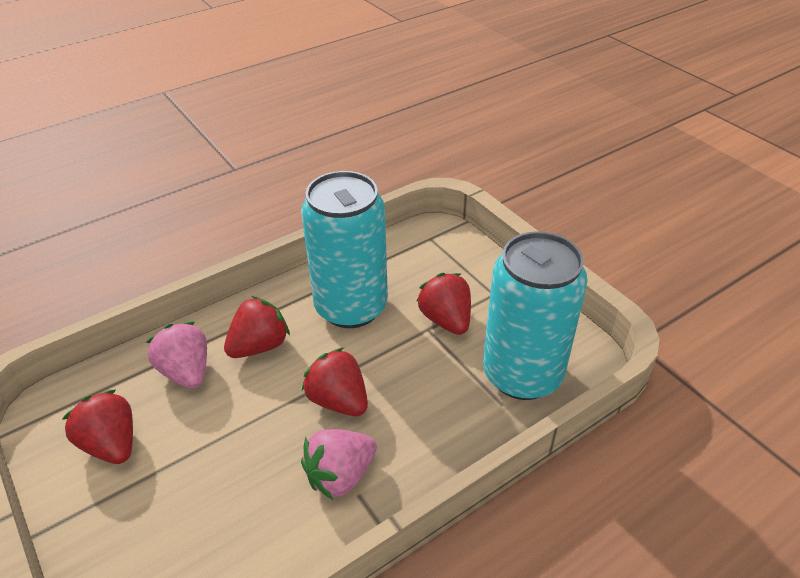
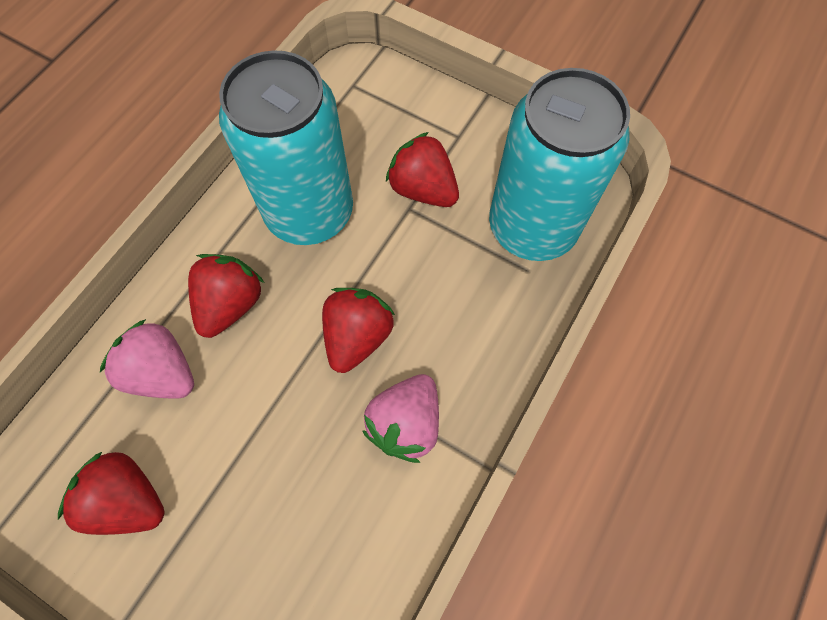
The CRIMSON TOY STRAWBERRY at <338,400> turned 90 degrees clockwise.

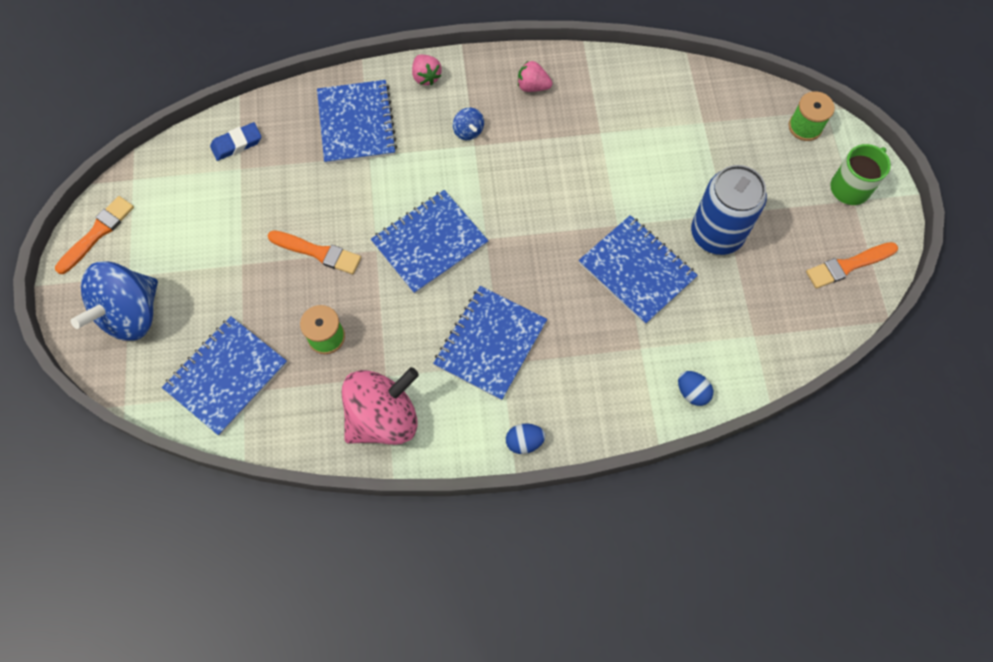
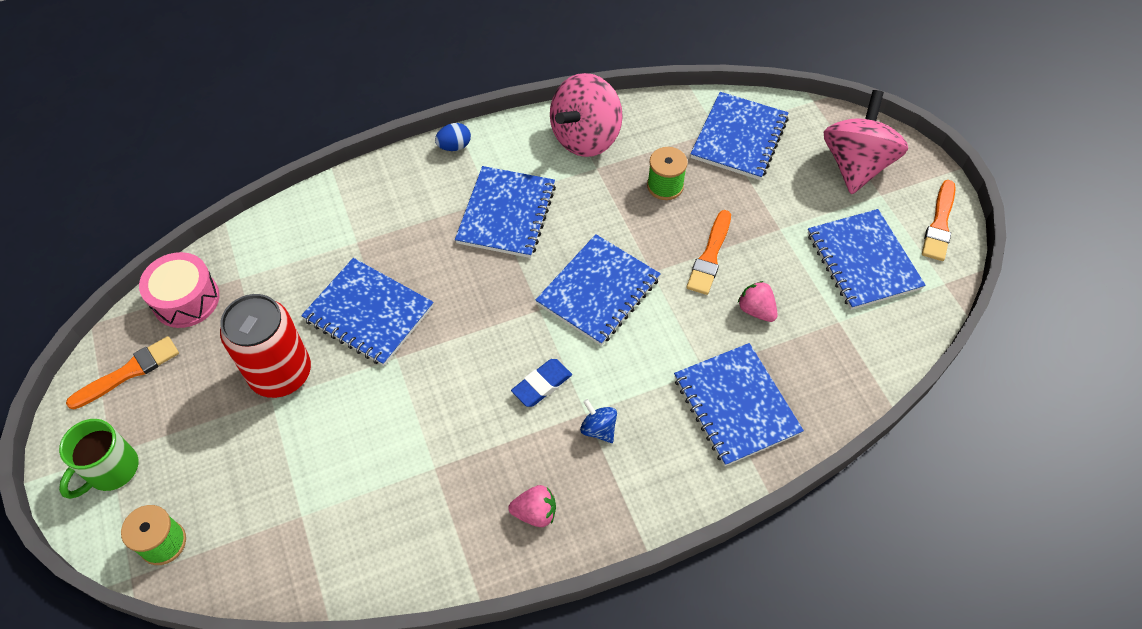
The ROSE-PINK TOY STRAWBERRY moved from <426,77> to <756,310>. The COBALT ERASER moved from <237,144> to <542,385>. The COBALT SODA CAN at <716,234> became the CRIMSON SODA CAN at <281,373>. The ORANGE-COLOURED BRUSH at <318,252> turned 75 degrees counterclockwise. The COBALT WHIRLIGIG at <131,314> became the ROSE-PINK WHIRLIGIG at <856,165>. The COBALT EGG SHAPE at <692,392> disappeared. The COBALT NOTEBOOK at <862,261> appeared. The ROSE-PINK SNARE DRUM at <186,299> appeared.

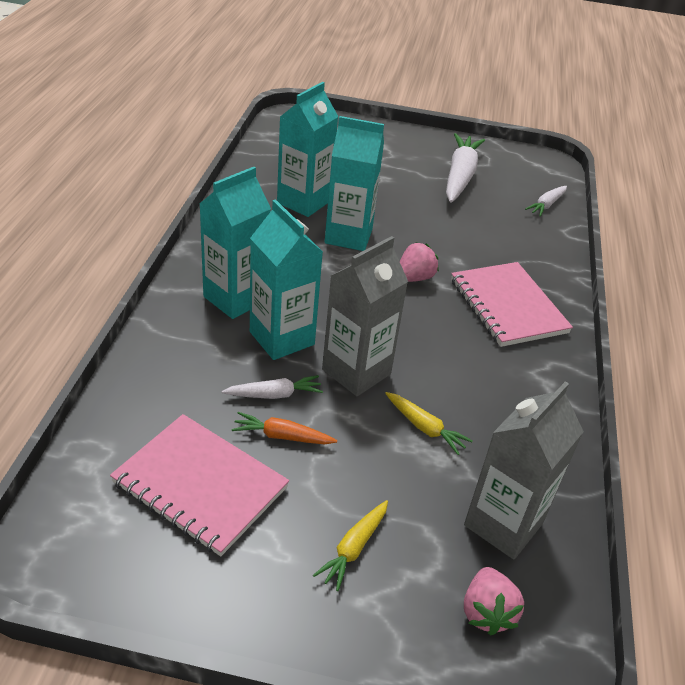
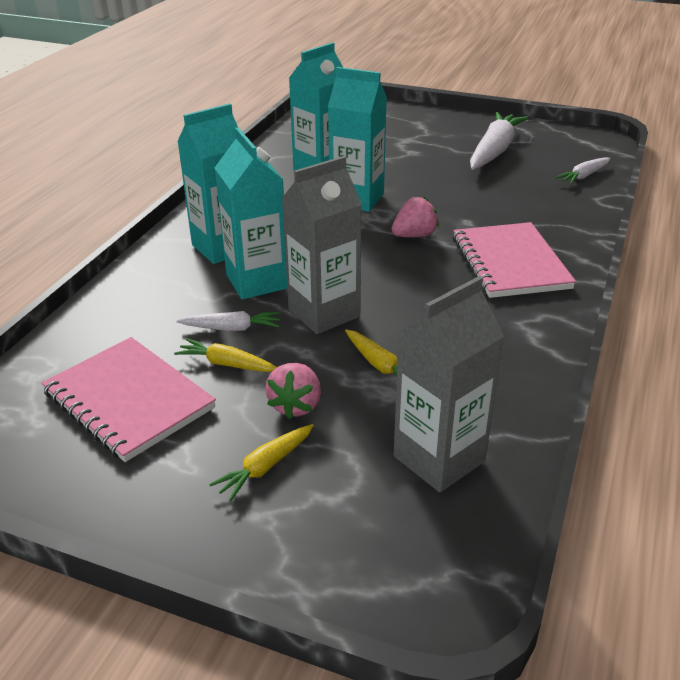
The ORANGE-COLOURED CARROT at <282,436> became the BRIGHT YELLOW CARROT at <227,364>. The ROSE-PINK TOY STRAWBERRY moved from <486,612> to <296,405>.

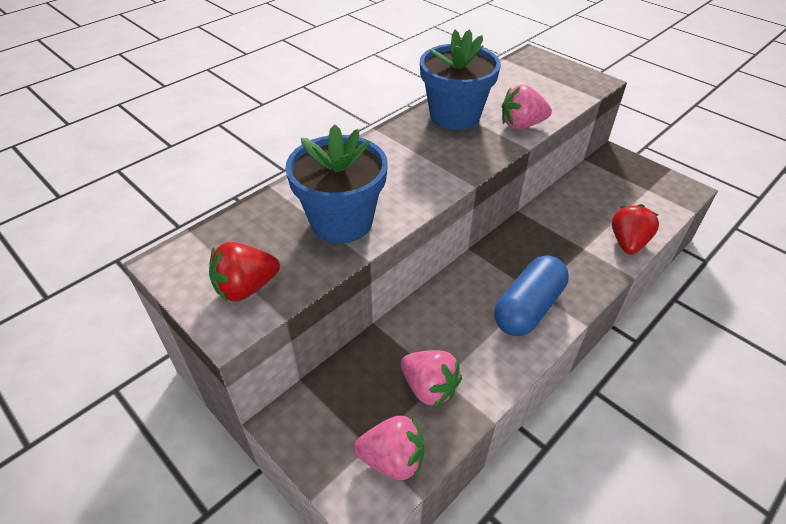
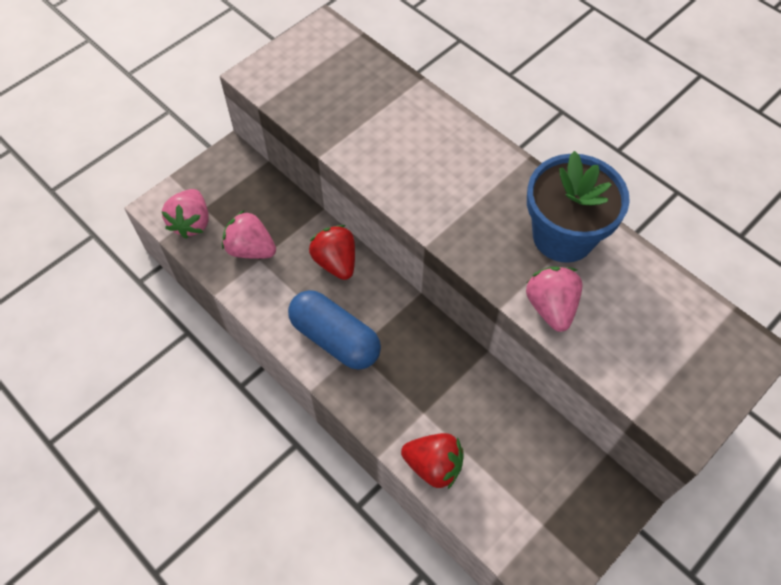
The COBALT PLANT POT at <341,222> disappeared. The CRIMSON TOY STRAWBERRY moved from <246,288> to <335,262>. The ROSE-PINK TOY STRAWBERRY at <429,388> turned 75 degrees clockwise.

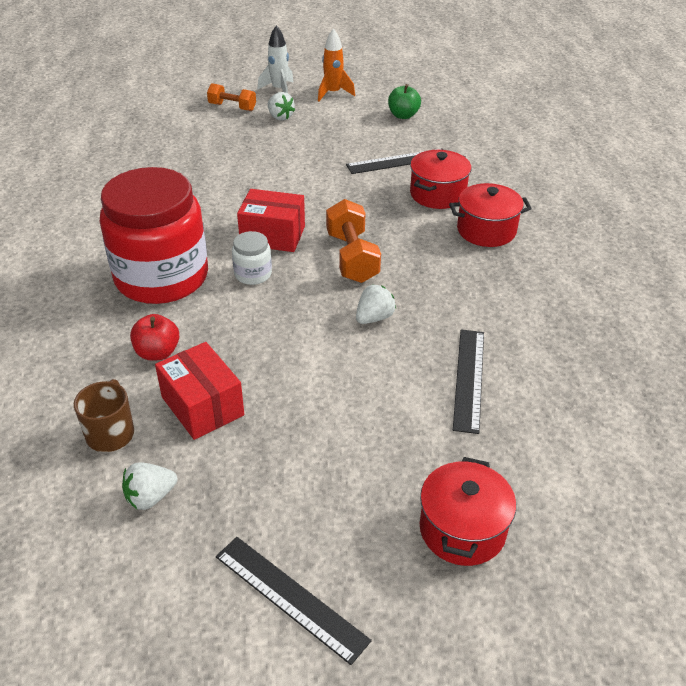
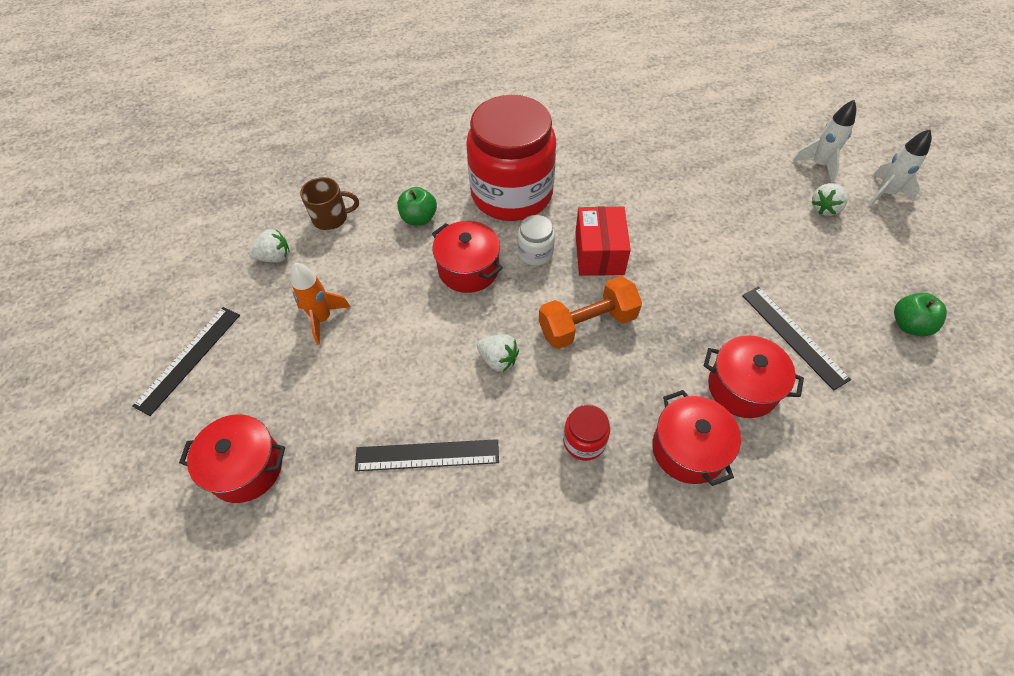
The ORANGE-COLOURED ROCKET moved from <333,93> to <322,319>. The ORANGE-COLOURED FREE WEIGHT at <232,107> was replaced by the SNOW-WHITE ROCKET at <819,165>. The CRIMSON APPLE FRUIT at <157,352> became the EMERALD APPLE FRUIT at <419,218>. The CRIMSON PACKAGE at <202,406> disappeared. The SNOW-WHITE TOY STRAWBERRY at <150,497> turned 120 degrees clockwise. The CRIMSON POT at <468,269> appeared. The CRIMSON PRESERVE JAR at <584,441> appeared.

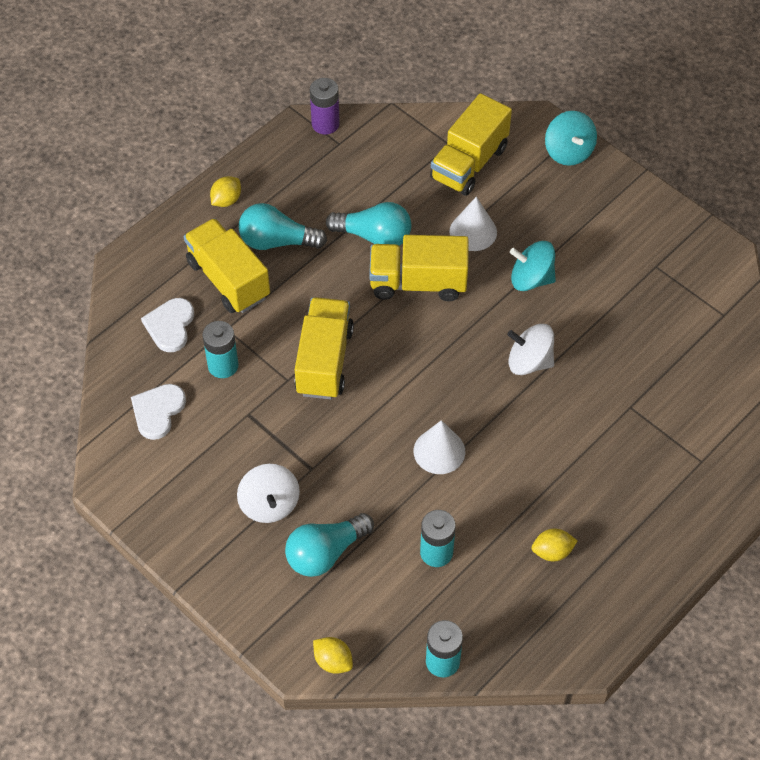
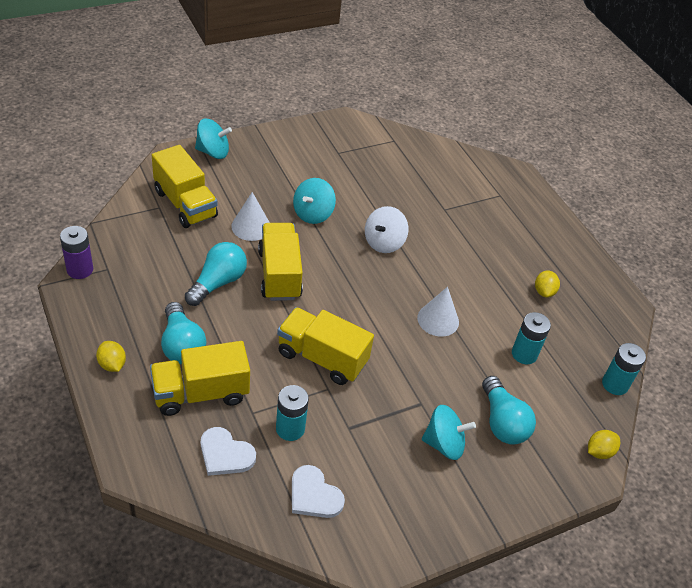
The TEAL LIGHT BULB at <277,241> turned 45 degrees counterclockwise. The BRIGHT YELLOW LORRY at <418,283> turned 150 degrees clockwise. The SNOW-WHITE WHIRLIGIG at <269,504> became the TEAL WHIRLIGIG at <444,444>.

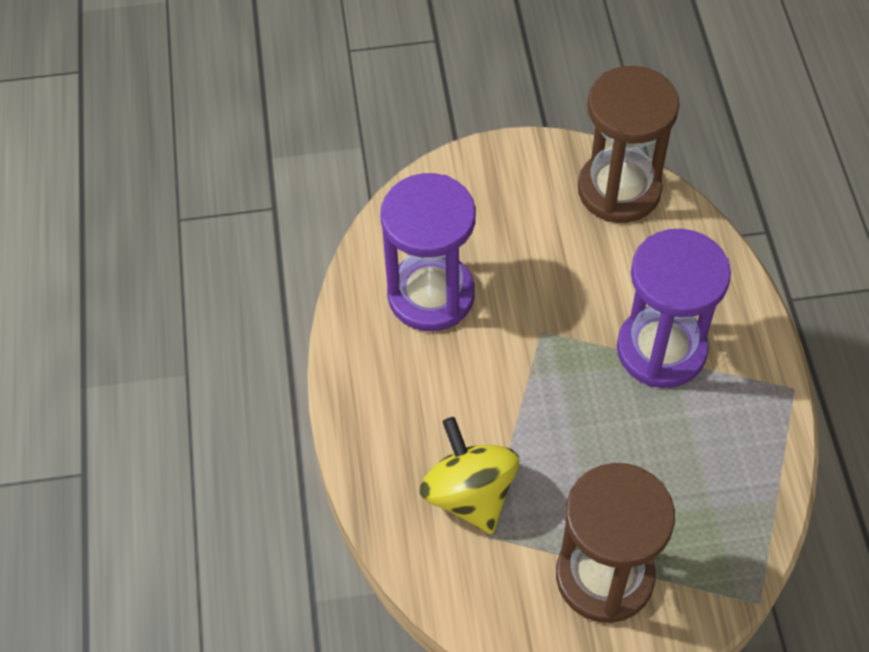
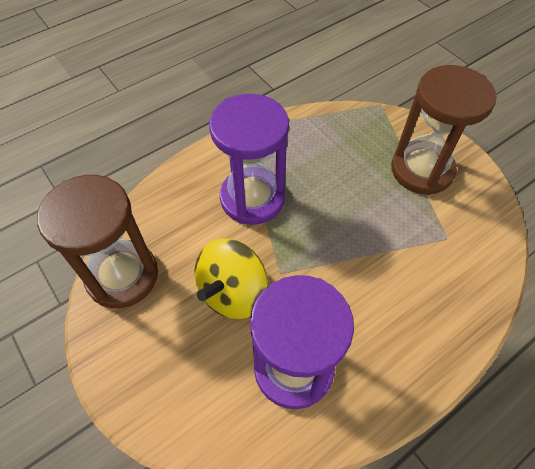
The BRIGHT YELLOW WHIRLIGIG moved from <470,494> to <233,292>.

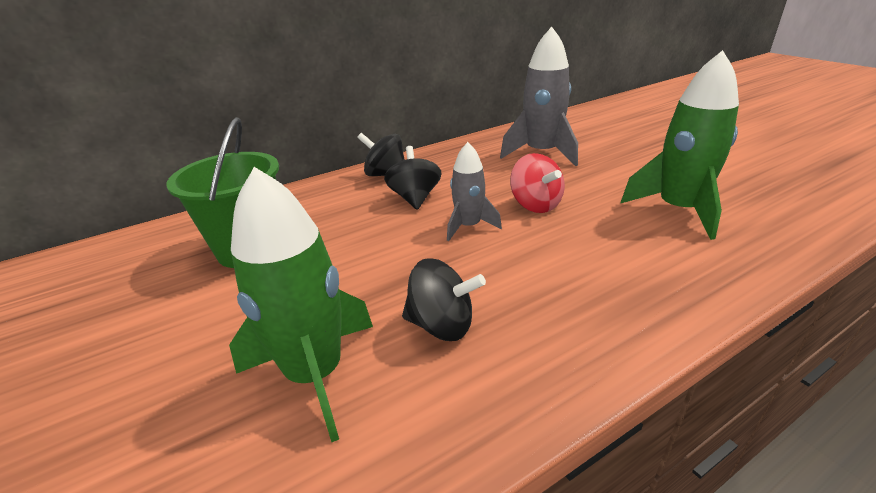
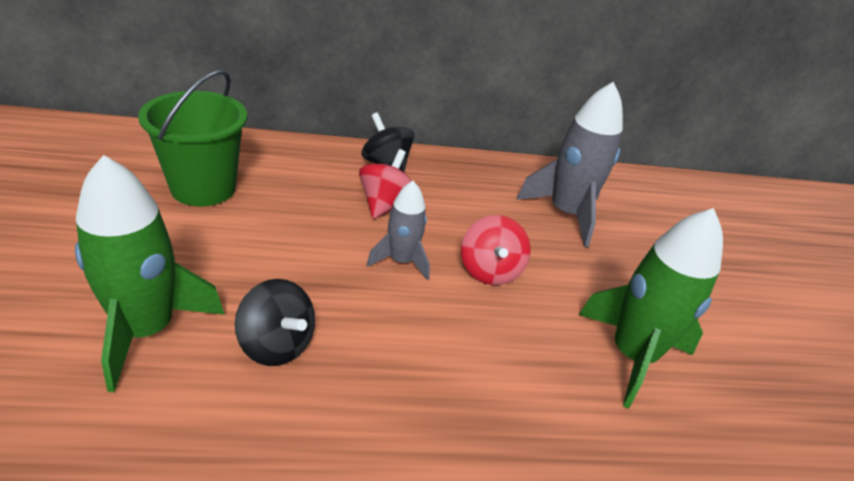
The JET-BLACK WHIRLIGIG at <415,198> became the CRIMSON WHIRLIGIG at <385,204>.

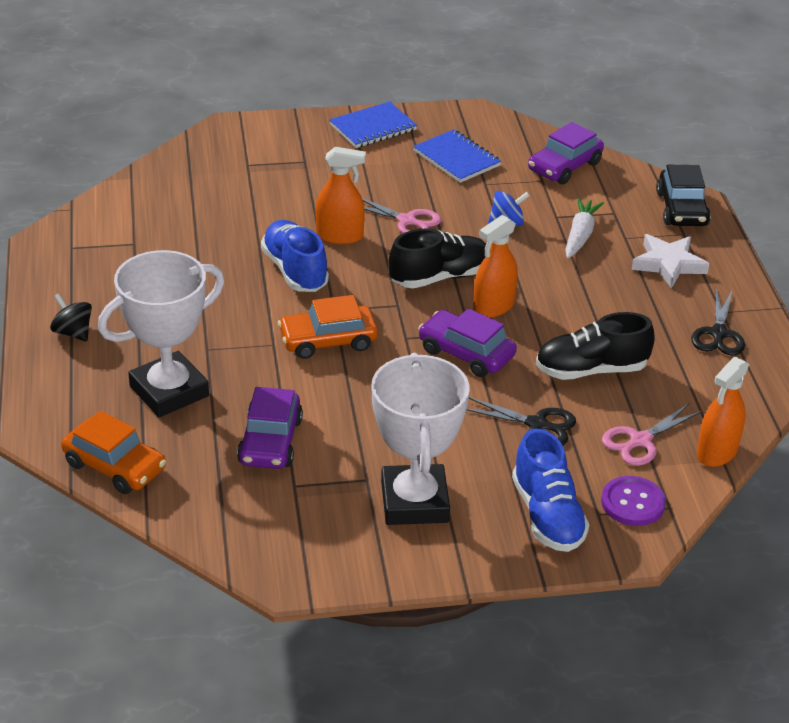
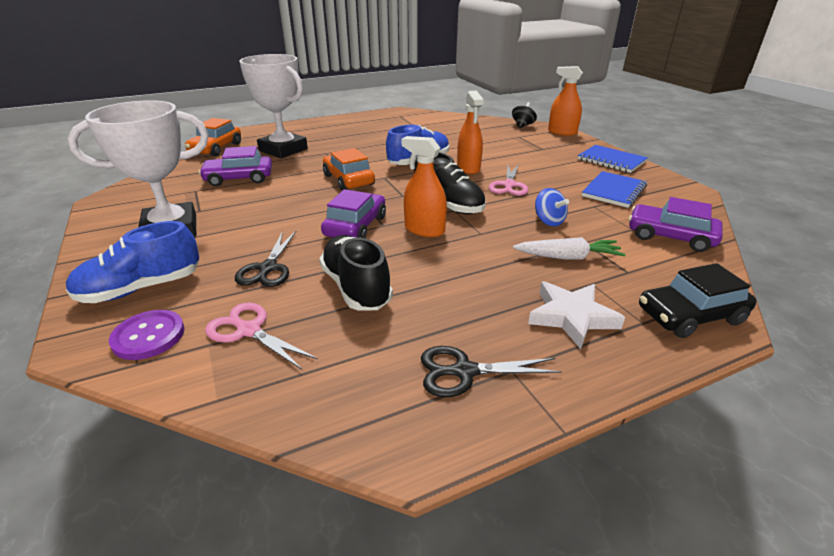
The JET-BLACK WHIRLIGIG moved from <73,332> to <522,125>. The ORANGE-COLOURED SPRAYER moved from <717,452> to <562,132>.

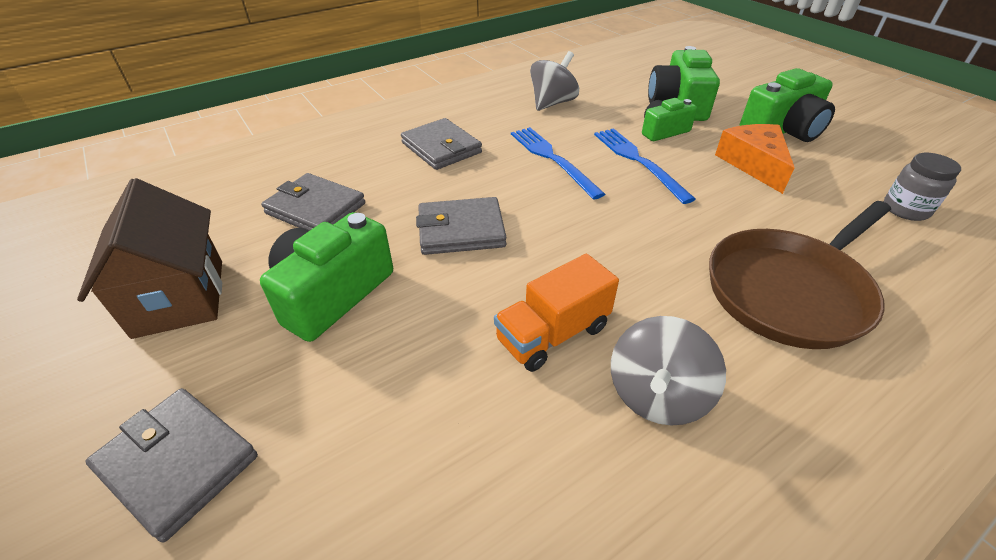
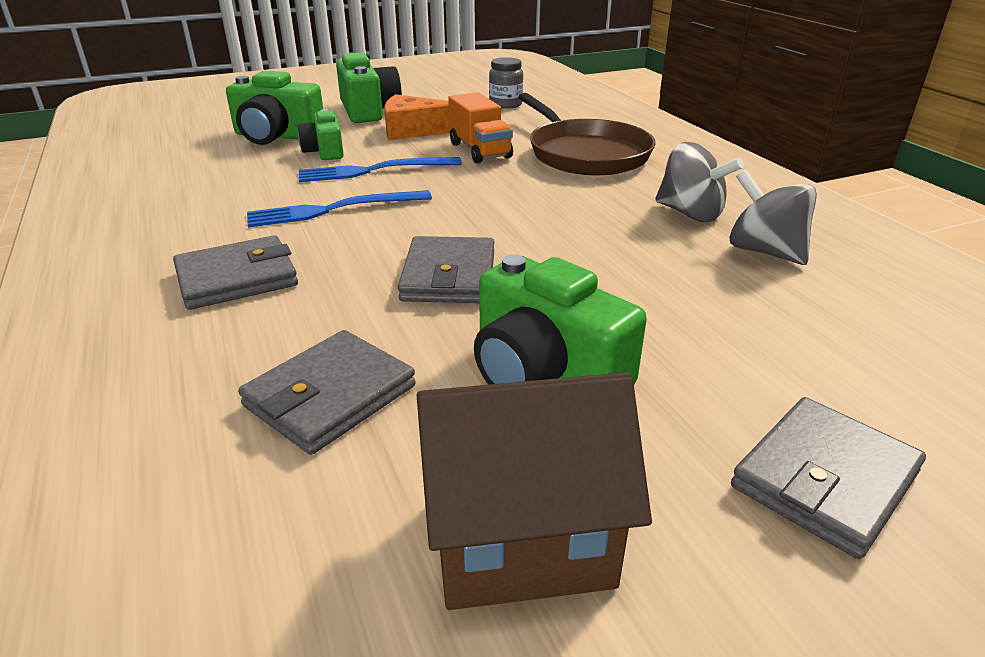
The GRAY WHIRLIGIG moved from <552,103> to <764,251>. The ORANGE-COLOURED LORRY moved from <553,334> to <480,151>.

